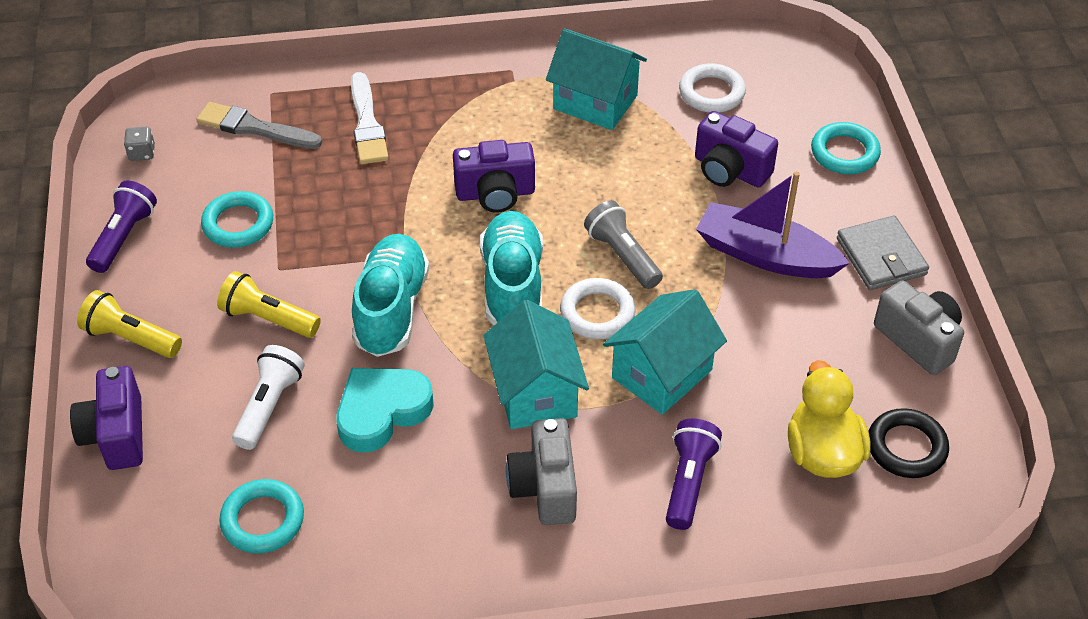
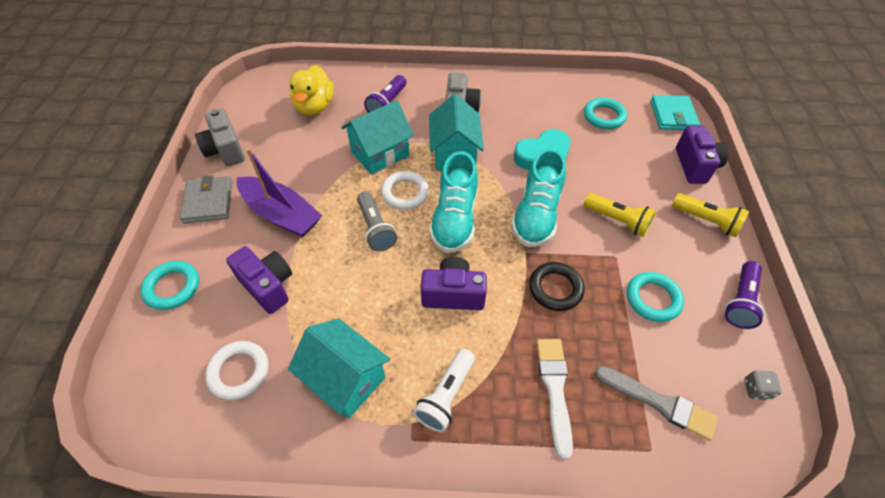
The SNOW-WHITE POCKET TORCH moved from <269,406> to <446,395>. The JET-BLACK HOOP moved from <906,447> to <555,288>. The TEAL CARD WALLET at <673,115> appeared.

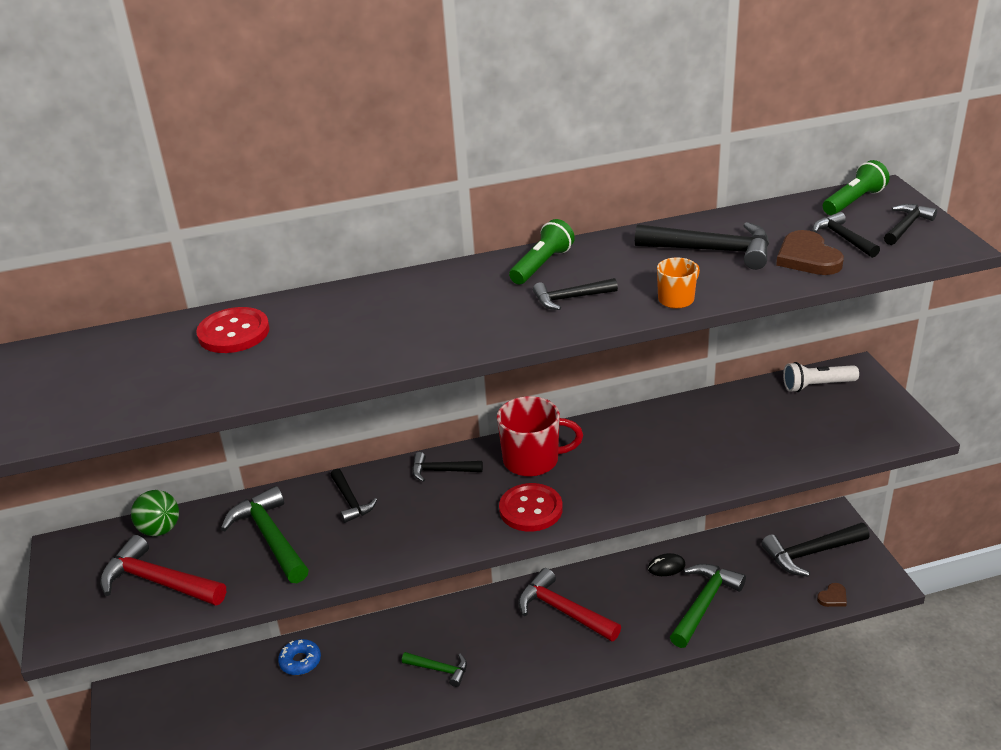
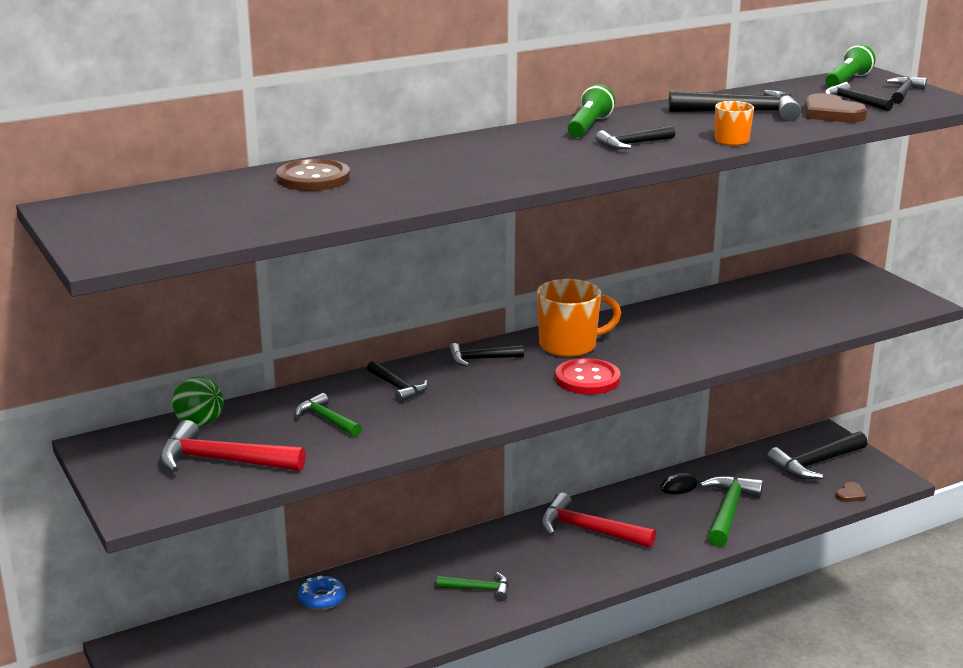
The CRIMSON BUTTON at <234,333> became the DARK BROWN BUTTON at <313,178>. The SNOW-WHITE POCKET TORCH at <817,385> disappeared. The CRIMSON MUG at <532,460> became the ORANGE-COLOURED MUG at <569,345>. The EMERALD CLAW HAMMER at <270,537> changed to 0.59 times the size.

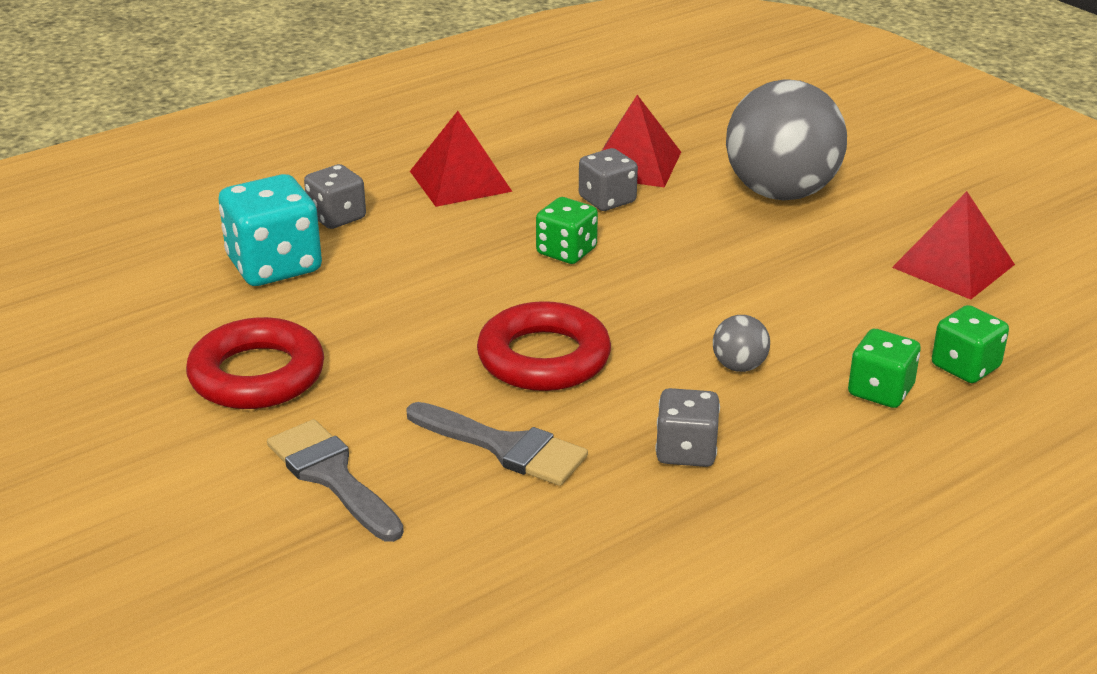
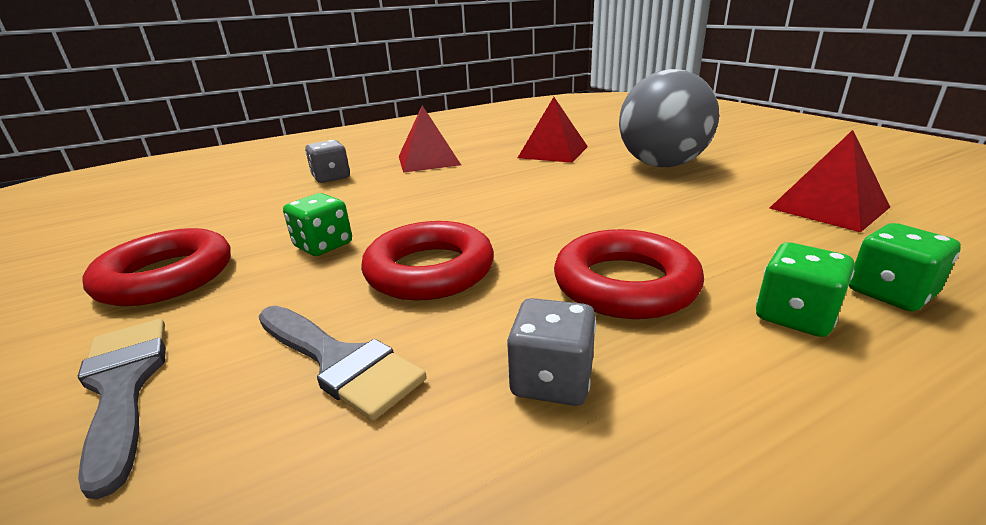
The GRAY DIE at <607,200> disappeared. The TEAL DIE at <274,265> disappeared. The EMERALD DIE moved from <566,252> to <323,245>. The GRAY PLAY BALL at <739,366> was replaced by the CRIMSON HOOP at <625,284>.

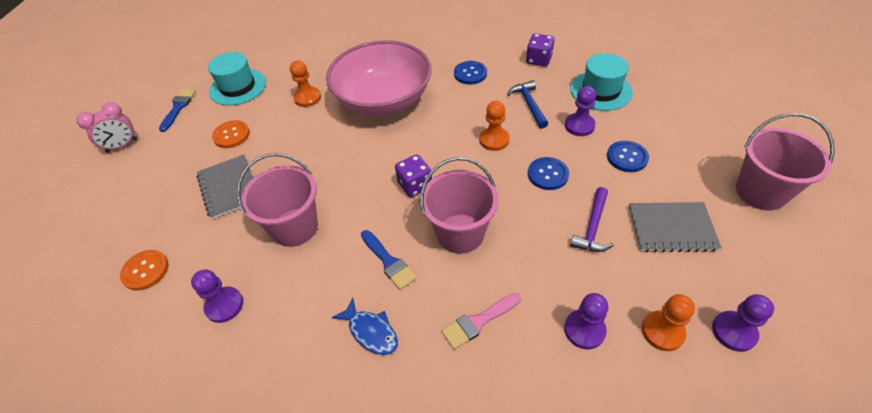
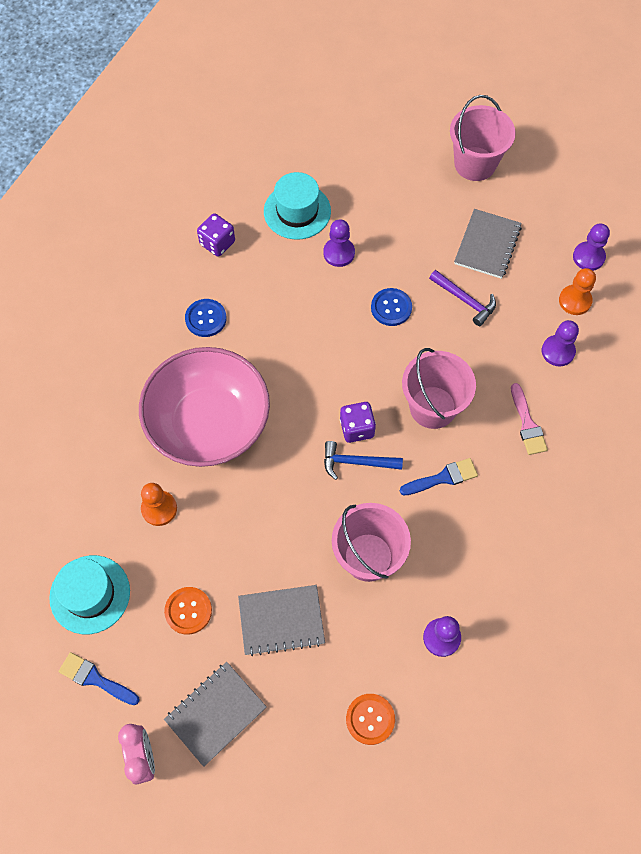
The COBALT CLAW HAMMER moved from <529,104> to <356,462>. The ORANGE-COLOURED PAWN at <494,140> disappeared. The COBALT BUTTON at <627,157> disappeared. The COBALT FISH FIGURE at <371,331> disappeared. The GRAY NOTEBOOK at <215,713> appeared.

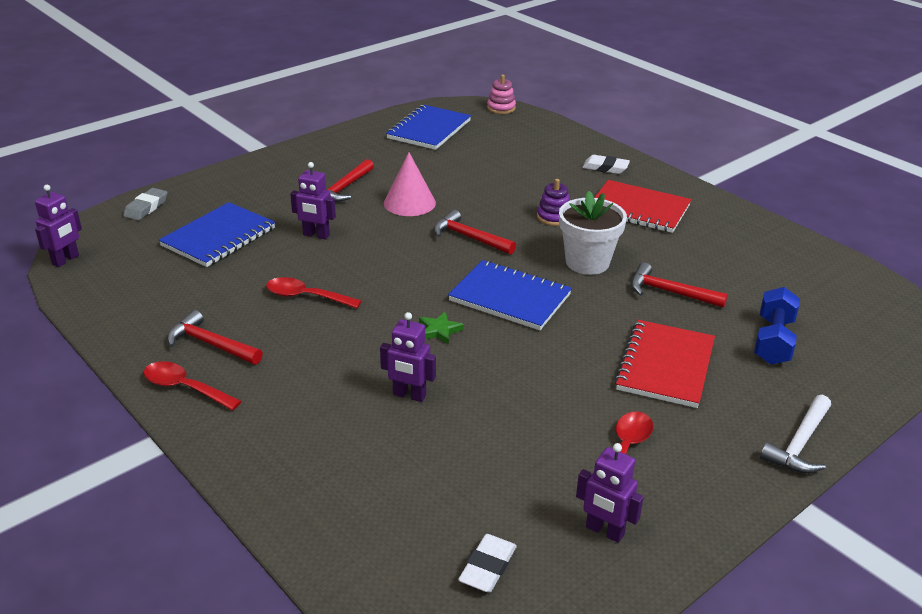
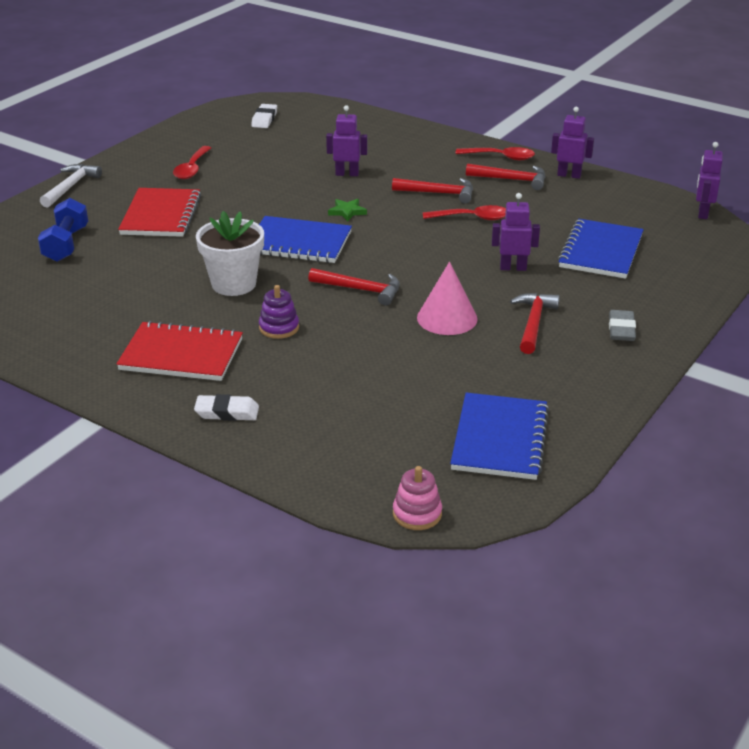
The GRAY ERASER moved from <146,208> to <621,329>. The CRIMSON CLAW HAMMER moved from <669,292> to <439,193>. The PURPLE ROBOT moved from <604,531> to <569,175>.

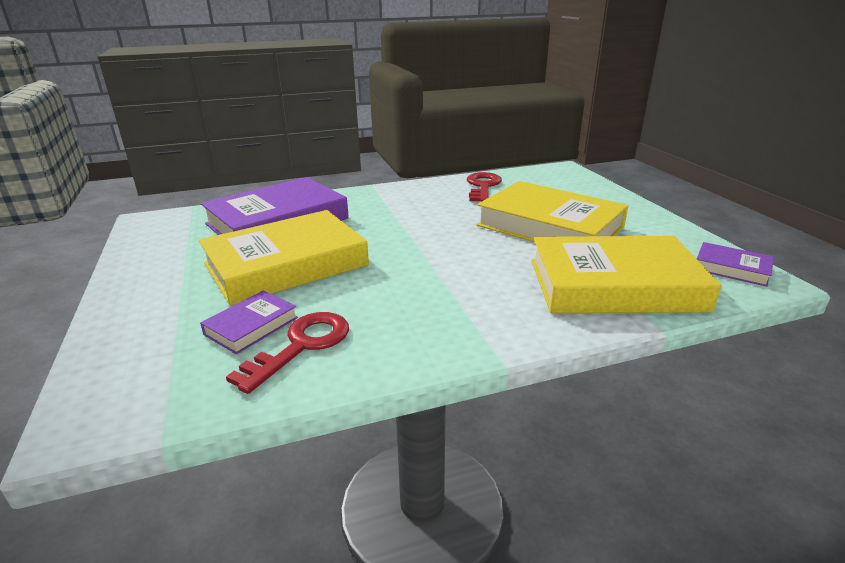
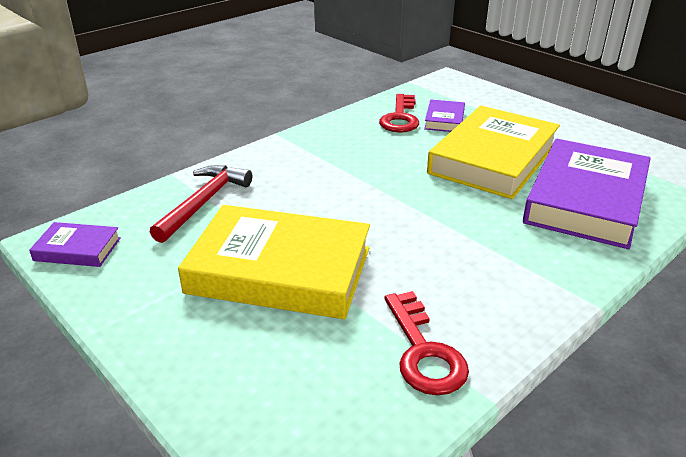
The BRIGHT YELLOW BOOK at <614,285> was replaced by the CRIMSON CLAW HAMMER at <204,202>.

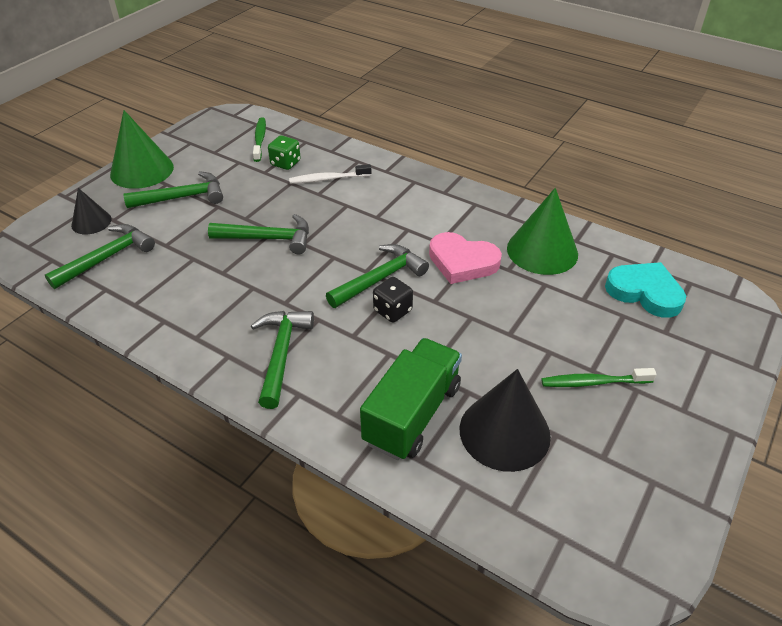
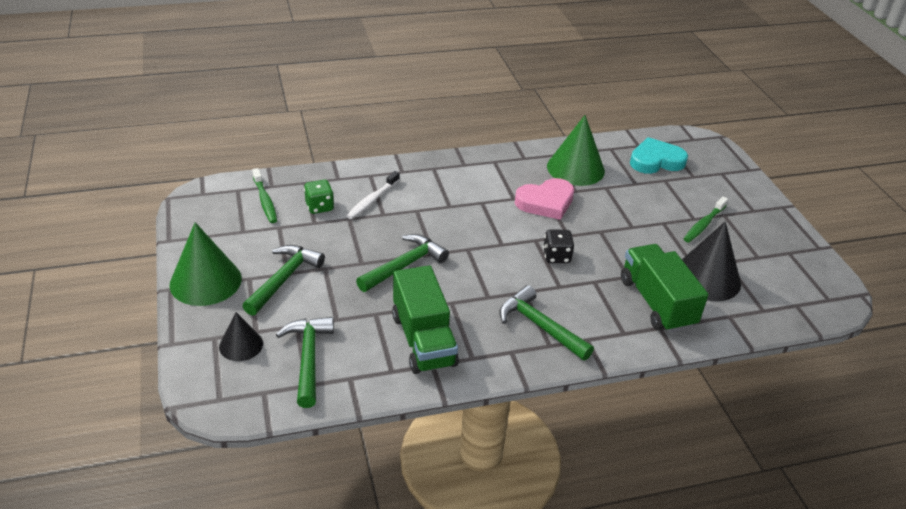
The EMERALD TOOTHBRUSH at <260,139> turned 150 degrees counterclockwise. The EMERALD CLAW HAMMER at <380,279> disappeared. The EMERALD LORRY at <423,340> appeared.

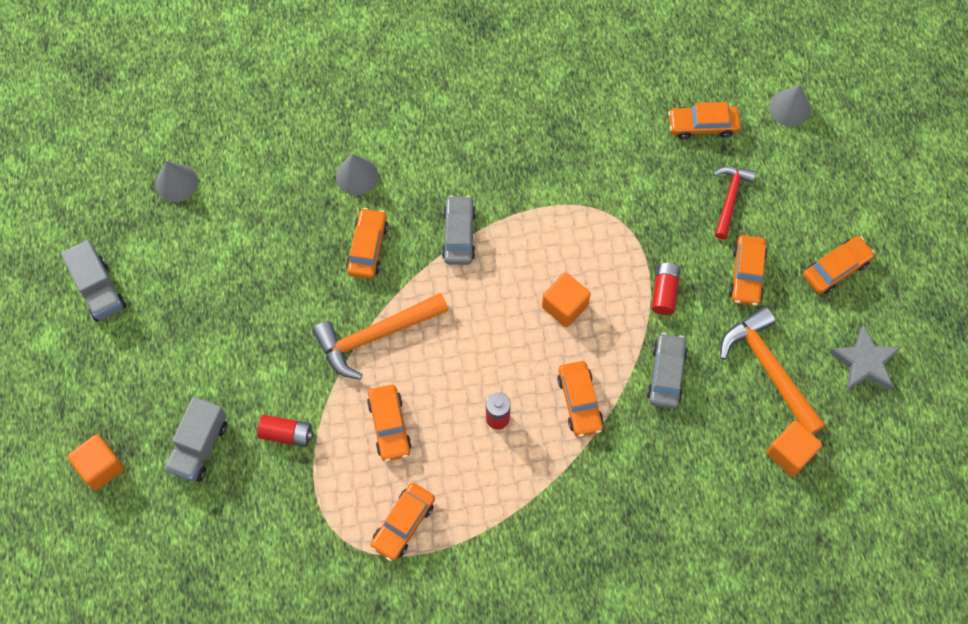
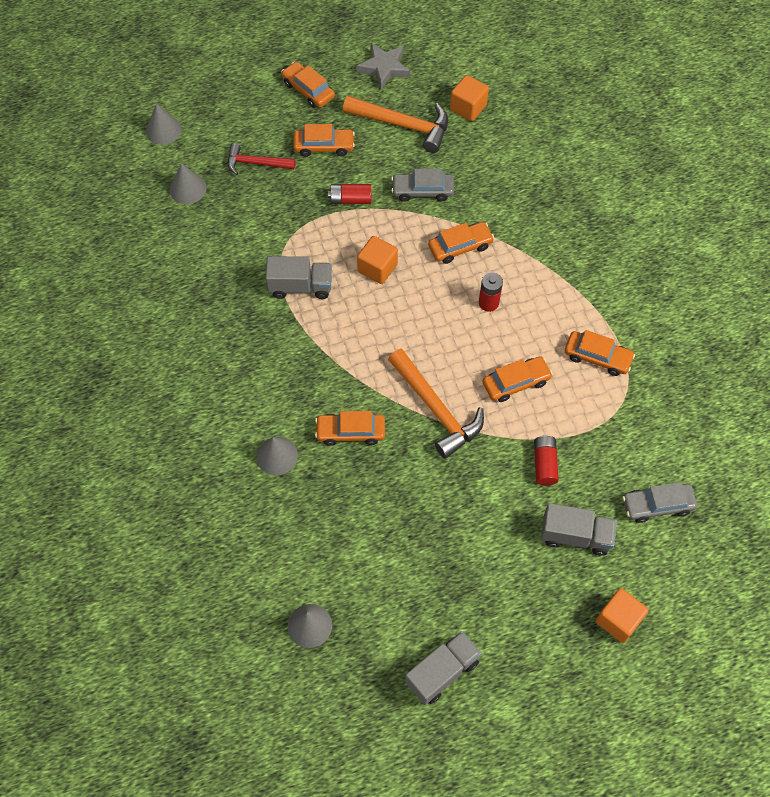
The ORANGE-COLOURED AUTOMOBILE at <702,125> was replaced by the GRAY CONE at <188,189>. The GRAY AUTOMOBILE moved from <459,234> to <657,505>. The ORANGE-COLOURED CLAW HAMMER at <769,369> turned 120 degrees counterclockwise. The GRAY LORRY at <300,286> appeared.

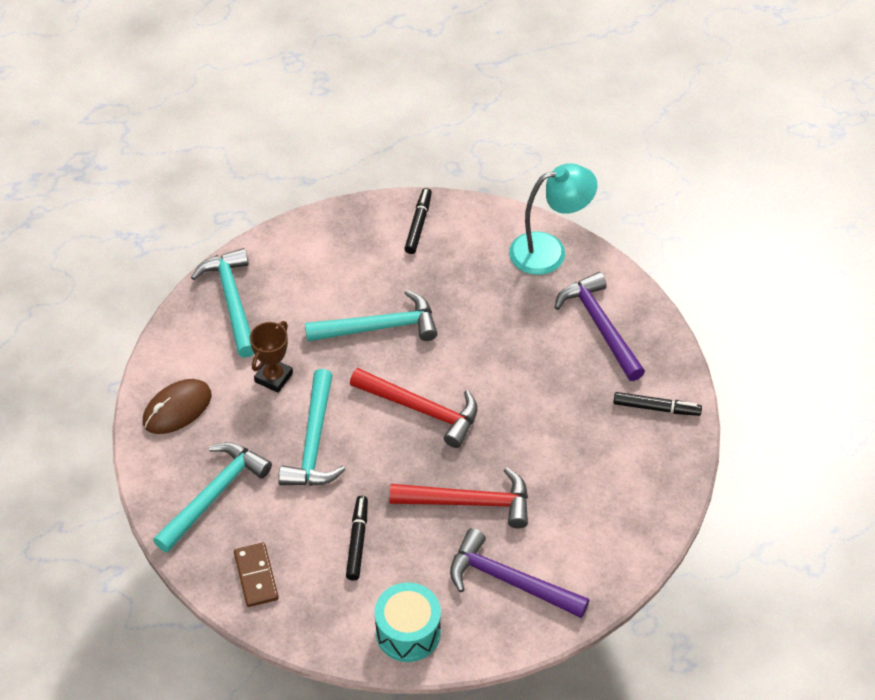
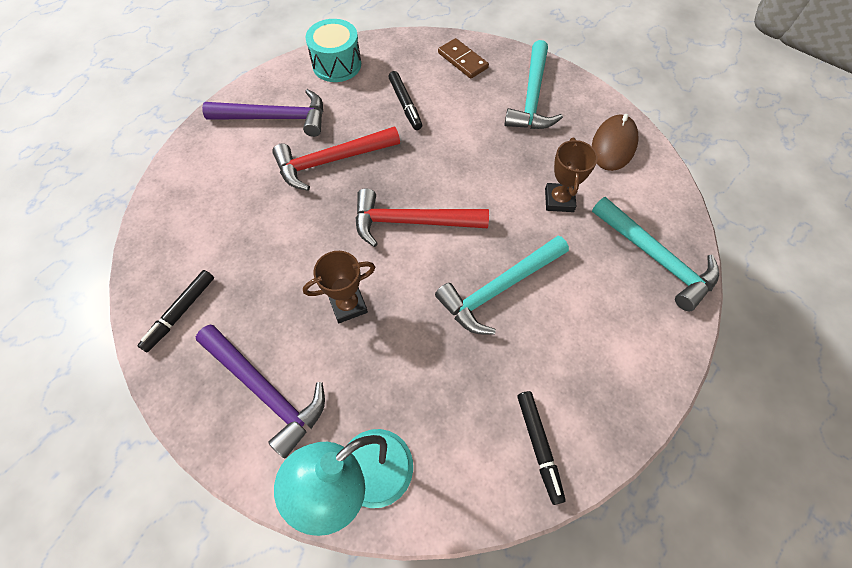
The TEAL CLAW HAMMER at <314,442> disappeared. The JET-BLACK MARKER at <656,408> turned 45 degrees counterclockwise. The DARK BROWN AWARD CUP at <348,305> appeared.

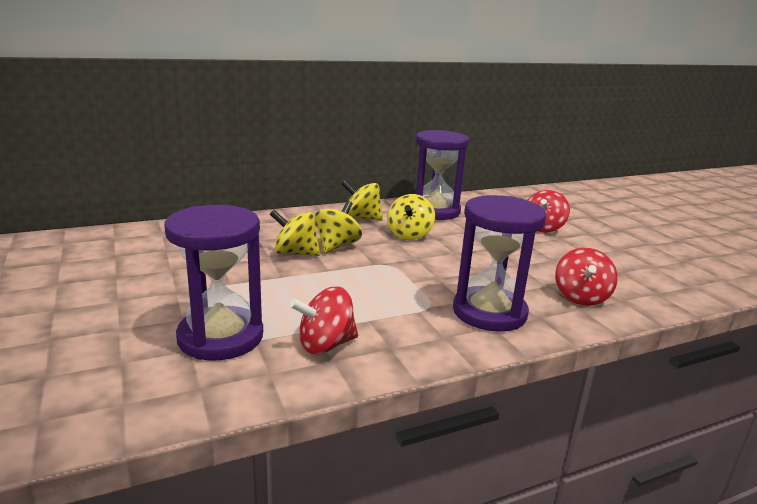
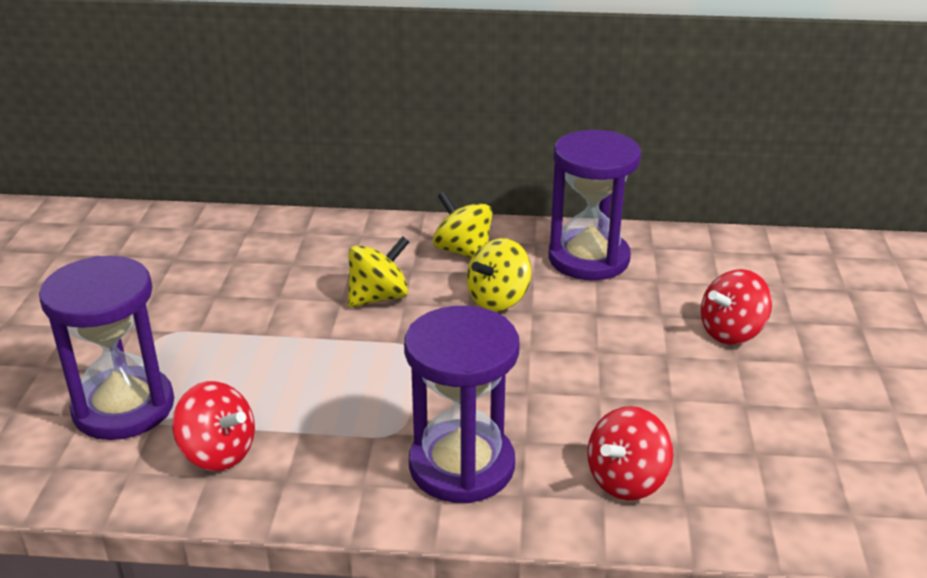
The BRIGHT YELLOW WHIRLIGIG at <296,253> disappeared. The CRIMSON WHIRLIGIG at <326,345> turned 150 degrees counterclockwise.

